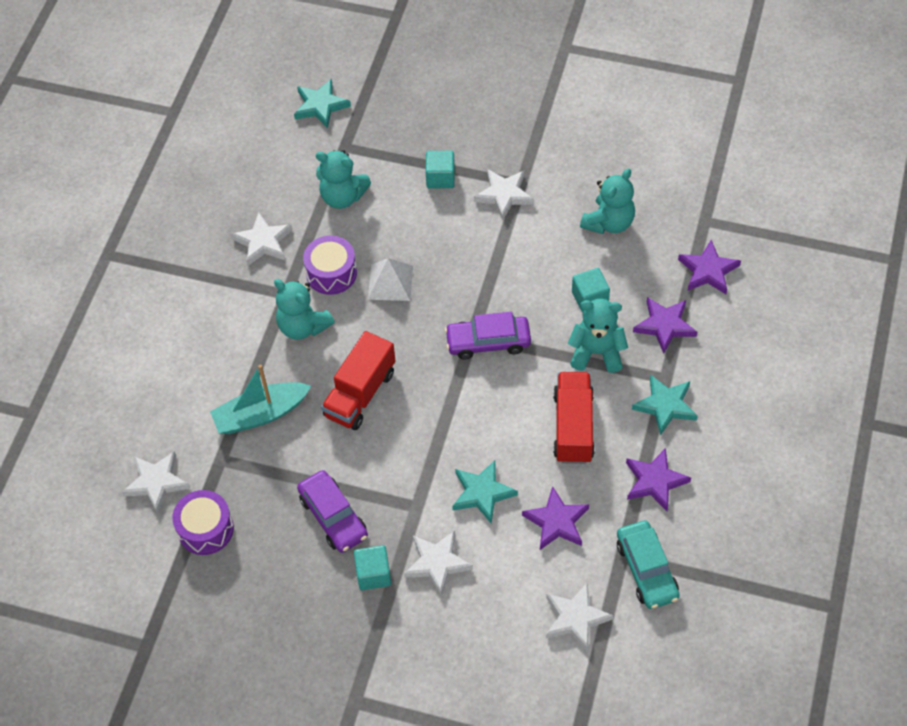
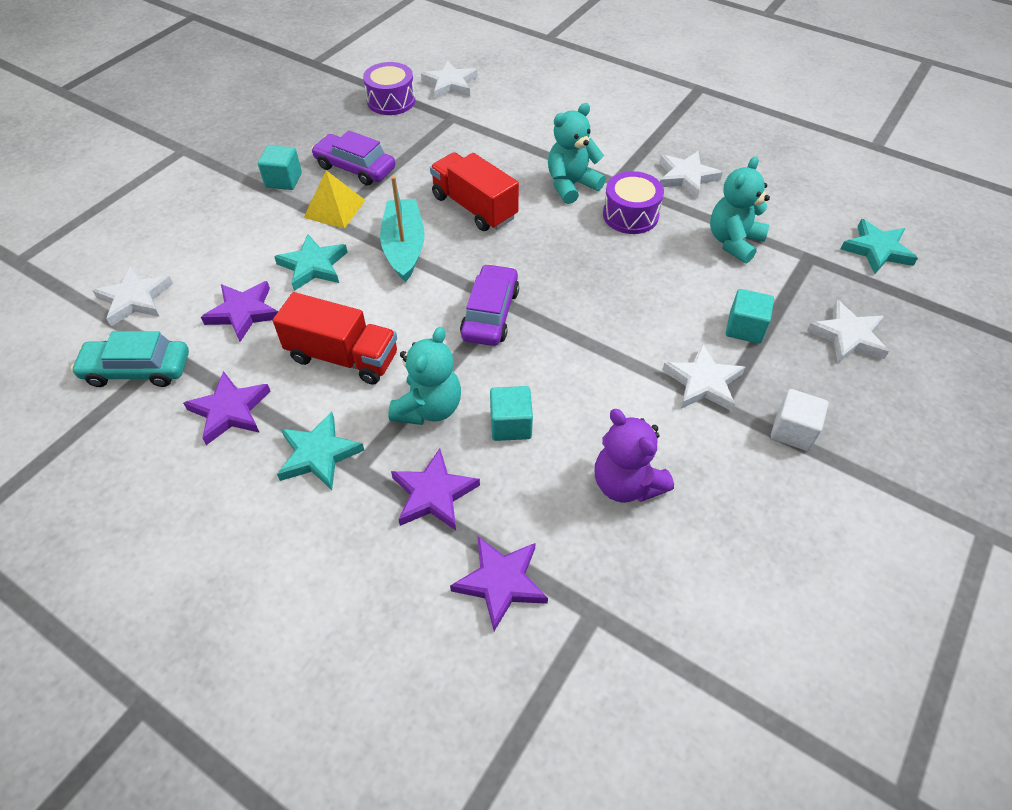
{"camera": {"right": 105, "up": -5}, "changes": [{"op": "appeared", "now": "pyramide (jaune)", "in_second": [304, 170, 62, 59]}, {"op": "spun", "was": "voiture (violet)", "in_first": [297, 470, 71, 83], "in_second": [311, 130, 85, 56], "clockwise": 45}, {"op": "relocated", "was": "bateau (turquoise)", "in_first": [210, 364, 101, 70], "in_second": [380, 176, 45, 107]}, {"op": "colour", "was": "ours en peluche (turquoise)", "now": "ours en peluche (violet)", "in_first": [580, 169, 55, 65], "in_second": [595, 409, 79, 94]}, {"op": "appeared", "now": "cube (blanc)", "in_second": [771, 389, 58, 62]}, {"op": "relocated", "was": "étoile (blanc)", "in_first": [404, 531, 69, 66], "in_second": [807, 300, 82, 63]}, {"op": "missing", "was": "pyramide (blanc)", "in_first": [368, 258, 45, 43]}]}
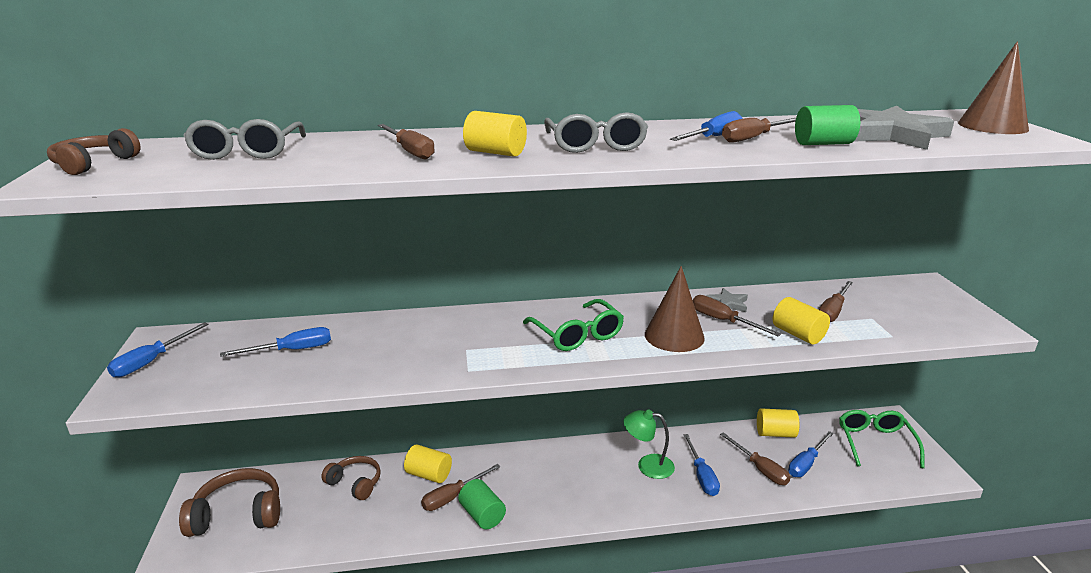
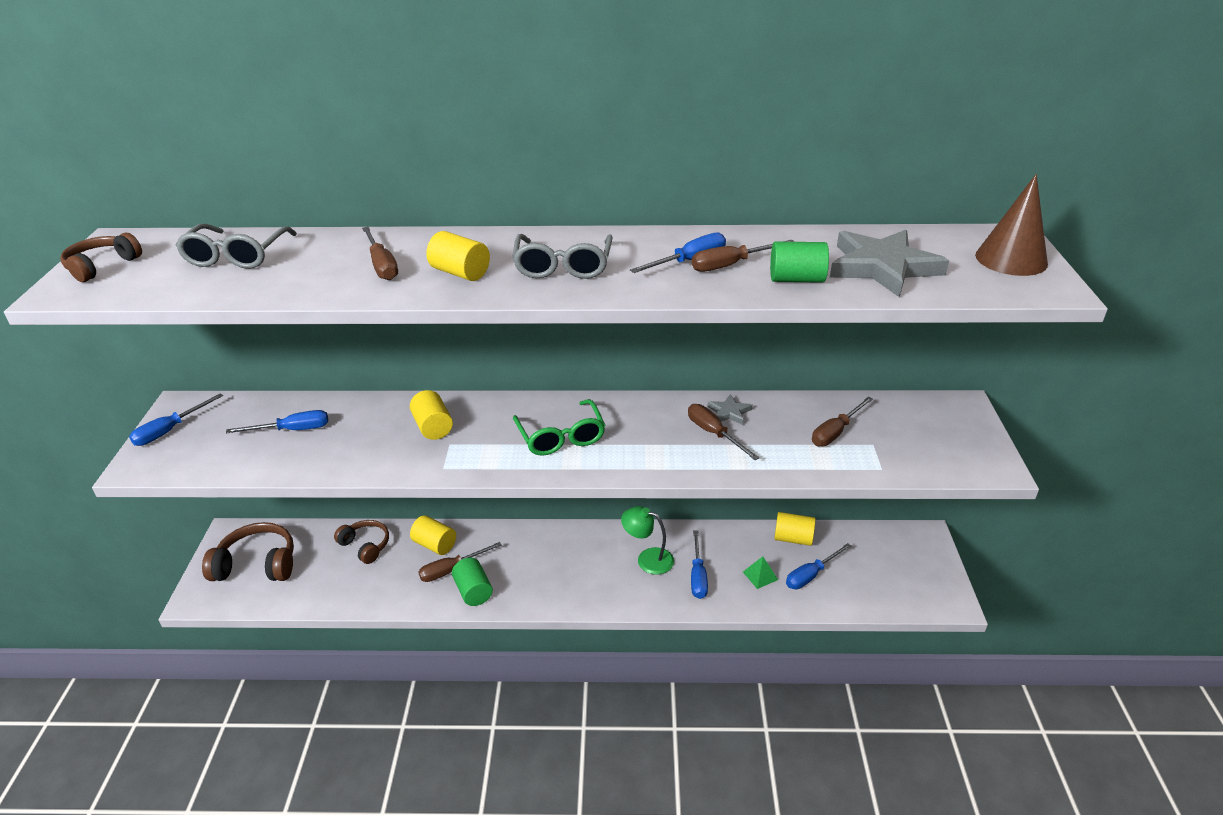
{"camera": {"right": 10, "up": 10}, "changes": [{"op": "relocated", "was": "cylindre (jaune)", "in_first": [773, 297, 57, 47], "in_second": [410, 390, 43, 50]}, {"op": "exchanged", "was": "tournevis (marron)", "now": "pyramide (vert)", "in_first": [720, 432, 70, 53], "in_second": [743, 556, 35, 33]}, {"op": "missing", "was": "cône (marron)", "in_first": [645, 266, 60, 86]}, {"op": "missing", "was": "lunettes (vert)", "in_first": [839, 410, 85, 58]}]}
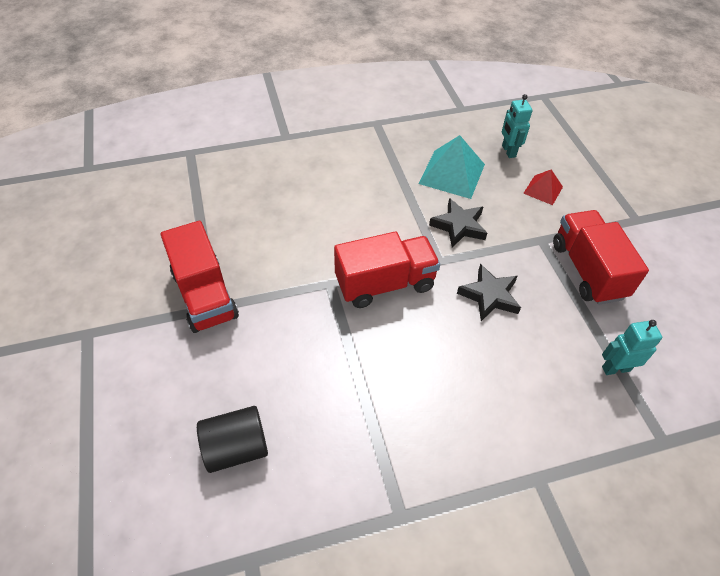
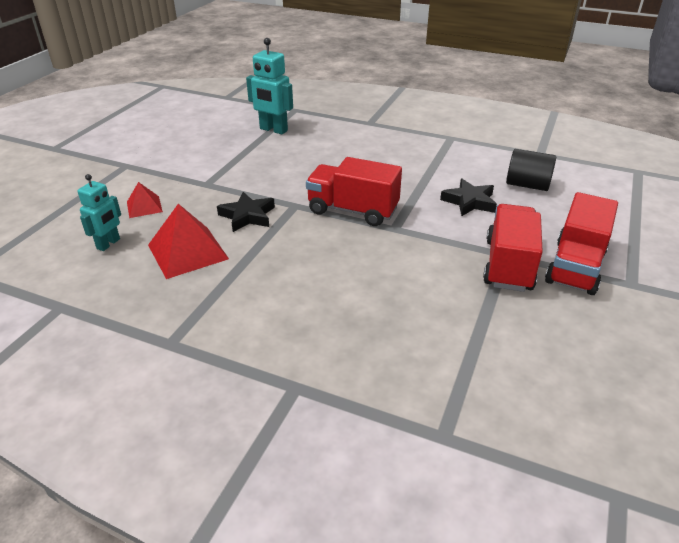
{"camera": {"right": -140, "up": -15}, "changes": [{"op": "colour", "was": "pyramide (turquoise)", "now": "pyramide (rouge)", "in_first": [418, 135, 67, 64], "in_second": [148, 204, 81, 75]}, {"op": "size", "was": "robot (turquoise)", "in_first": [602, 320, 60, 55], "in_second": [246, 38, 47, 96], "ratio": 1.53}, {"op": "relocated", "was": "étoile (noir)", "in_first": [457, 264, 64, 57], "in_second": [440, 178, 57, 38]}, {"op": "relocated", "was": "camion (rouge)", "in_first": [553, 210, 96, 95], "in_second": [545, 192, 73, 103]}]}
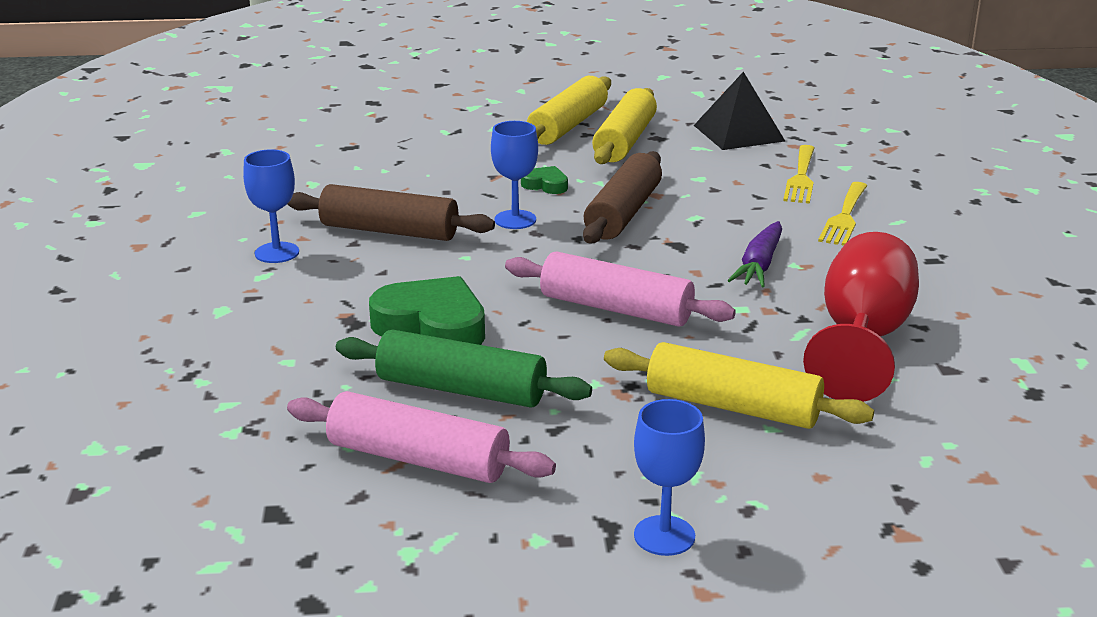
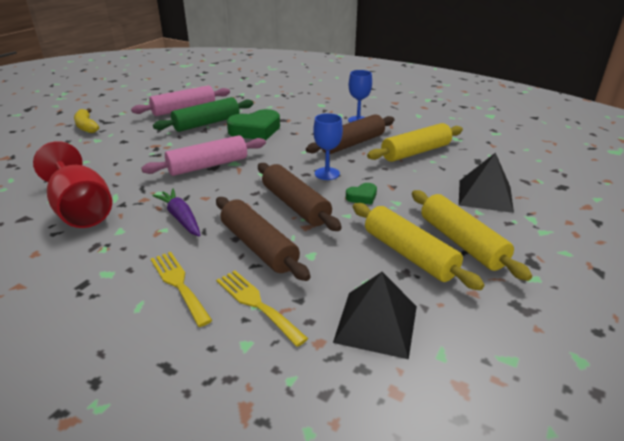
{"camera": {"right": 125, "up": 5}, "changes": [{"op": "exchanged", "was": "verre à pied (bleu)", "now": "banane (jaune)", "in_first": [634, 399, 71, 157], "in_second": [74, 108, 25, 25]}, {"op": "appeared", "now": "rouleau à pâtisserie (marron)", "in_second": [216, 197, 95, 84]}, {"op": "relocated", "was": "rouleau à pâtisserie (jaune)", "in_first": [604, 342, 270, 87], "in_second": [367, 123, 96, 39]}, {"op": "appeared", "now": "pyramide (noir)", "in_second": [459, 152, 55, 61]}]}
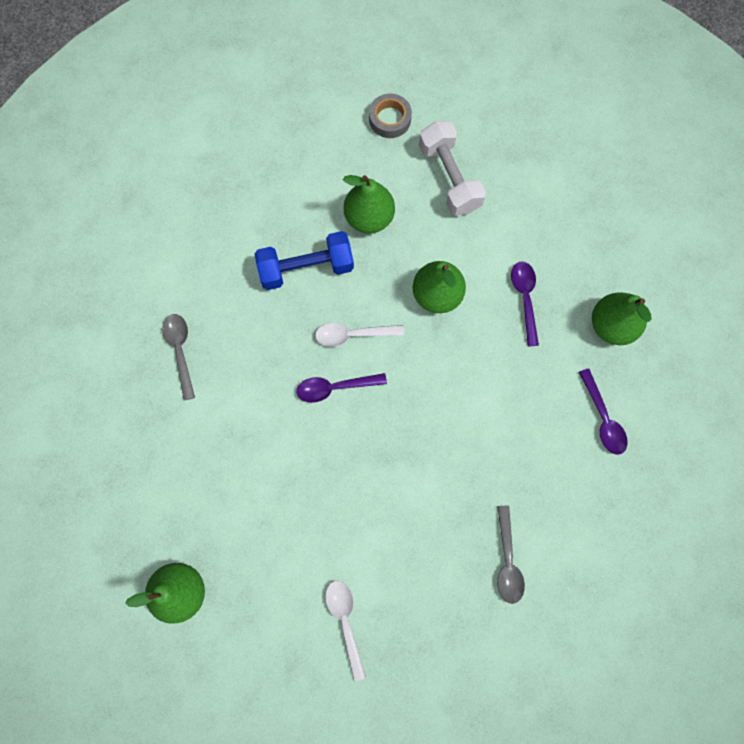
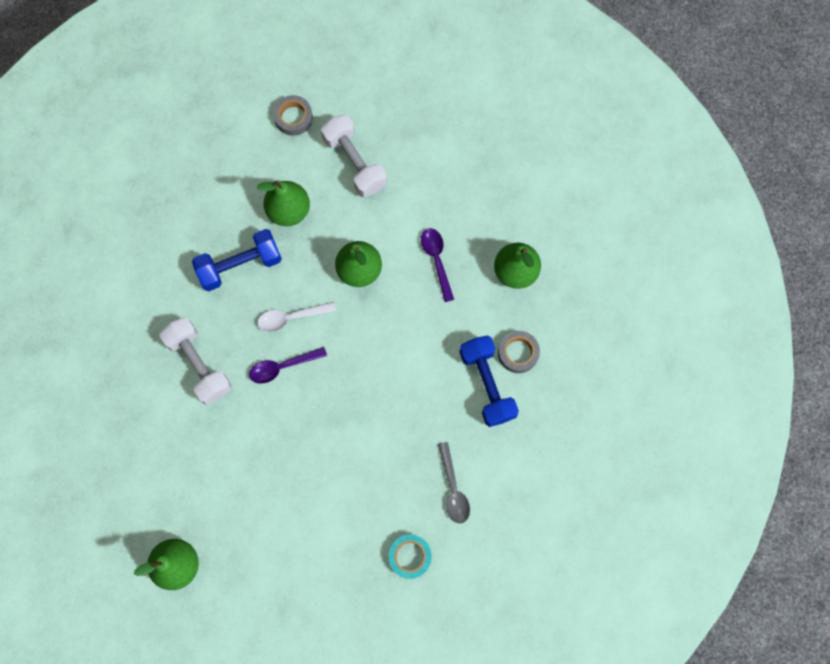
{"camera": {"right": -10, "up": 0}, "changes": [{"op": "appeared", "now": "haltère (blanc)", "in_second": [159, 317, 73, 88]}, {"op": "appeared", "now": "ruban adhésif (turquoise)", "in_second": [389, 534, 43, 45]}, {"op": "appeared", "now": "haltère (bleu)", "in_second": [460, 335, 59, 92]}, {"op": "exchanged", "was": "cuillère (violet)", "now": "ruban adhésif (gris)", "in_first": [579, 368, 49, 87], "in_second": [498, 331, 42, 42]}, {"op": "missing", "was": "cuillère (gris)", "in_first": [162, 314, 33, 86]}, {"op": "missing", "was": "cuillère (blanc)", "in_first": [325, 581, 41, 100]}]}
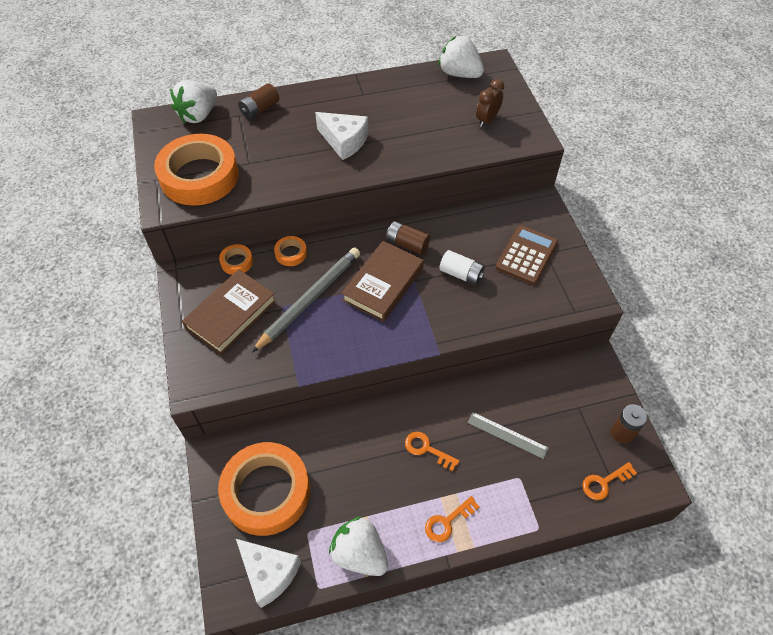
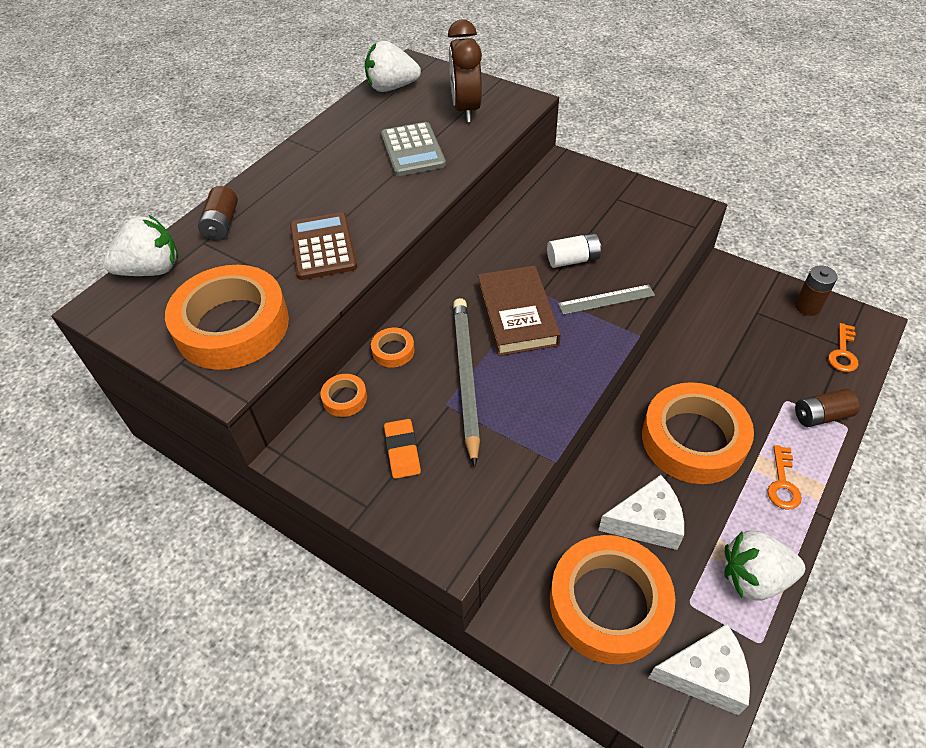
{"camera": {"right": -40, "up": -5}, "changes": [{"op": "spun", "was": "fraise (blanc)", "in_first": [170, 80, 47, 43], "in_second": [103, 215, 75, 61], "clockwise": -105}, {"op": "relocated", "was": "calculatrice (marron)", "in_first": [496, 225, 62, 60], "in_second": [290, 212, 67, 68]}, {"op": "appeared", "now": "calculatrice (gris)", "in_second": [381, 122, 65, 54]}, {"op": "exchanged", "was": "livre (marron)", "now": "gomme (orange)", "in_first": [182, 270, 94, 85], "in_second": [384, 419, 37, 60]}, {"op": "size", "was": "réveil (marron)", "in_first": [476, 79, 28, 48], "in_second": [448, 19, 34, 103], "ratio": 1.65}, {"op": "relocated", "was": "règle (gris)", "in_first": [467, 412, 81, 47], "in_second": [558, 285, 97, 30]}, {"op": "relocated", "was": "fromage (blanc)", "in_first": [315, 112, 53, 48], "in_second": [598, 475, 86, 75]}, {"op": "exchanged", "was": "clé (orange)", "now": "ruban adhésif (orange)", "in_first": [405, 432, 54, 39], "in_second": [642, 382, 112, 102]}, {"op": "relocated", "was": "pile (marron)", "in_first": [387, 221, 43, 34], "in_second": [795, 389, 65, 38]}]}
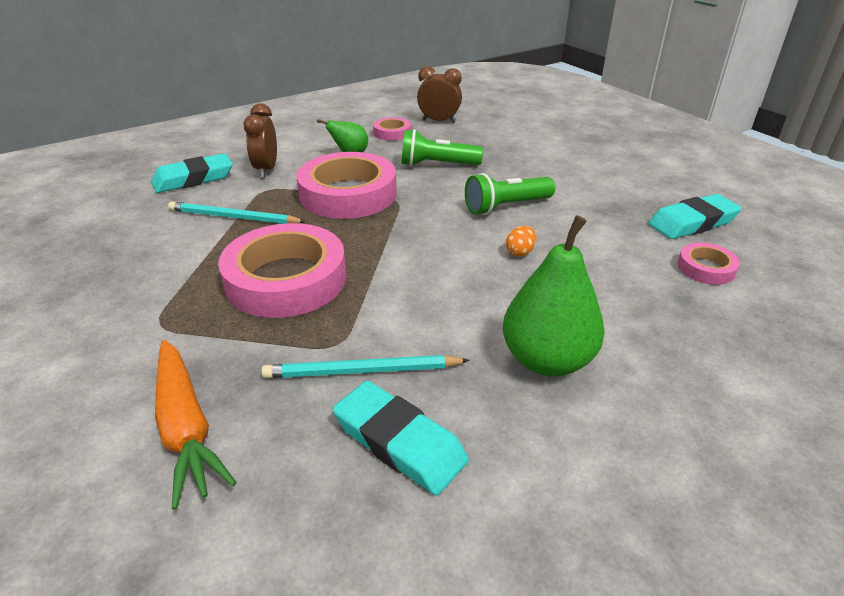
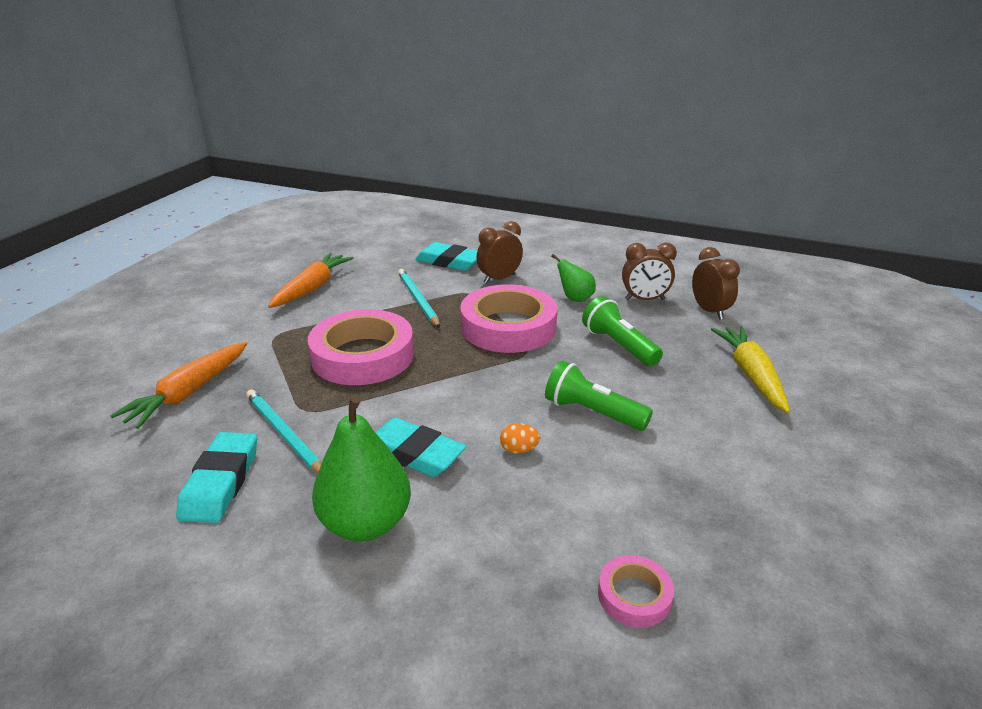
{"camera": {"right": 55, "up": -5}, "changes": [{"op": "appeared", "now": "carotte (orange)", "in_second": [268, 253, 86, 55]}, {"op": "relocated", "was": "gomme (turquoise)", "in_first": [648, 194, 94, 45], "in_second": [375, 417, 91, 60]}, {"op": "exchanged", "was": "ruban adhésif (rose)", "now": "réveil (marron)", "in_first": [373, 117, 38, 24], "in_second": [622, 243, 55, 57]}, {"op": "appeared", "now": "carotte (jaune)", "in_second": [711, 326, 79, 87]}]}
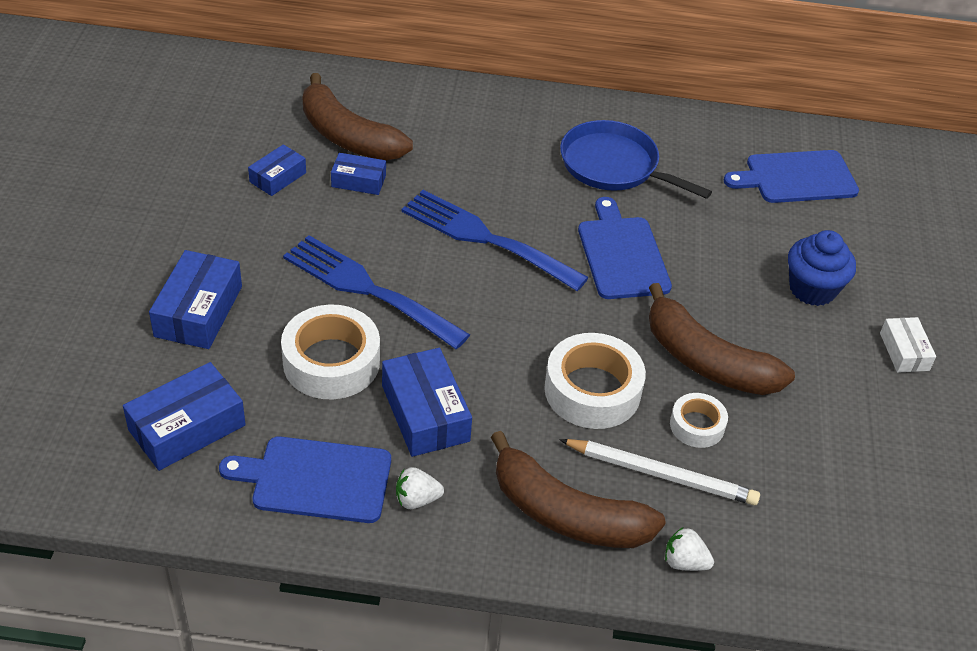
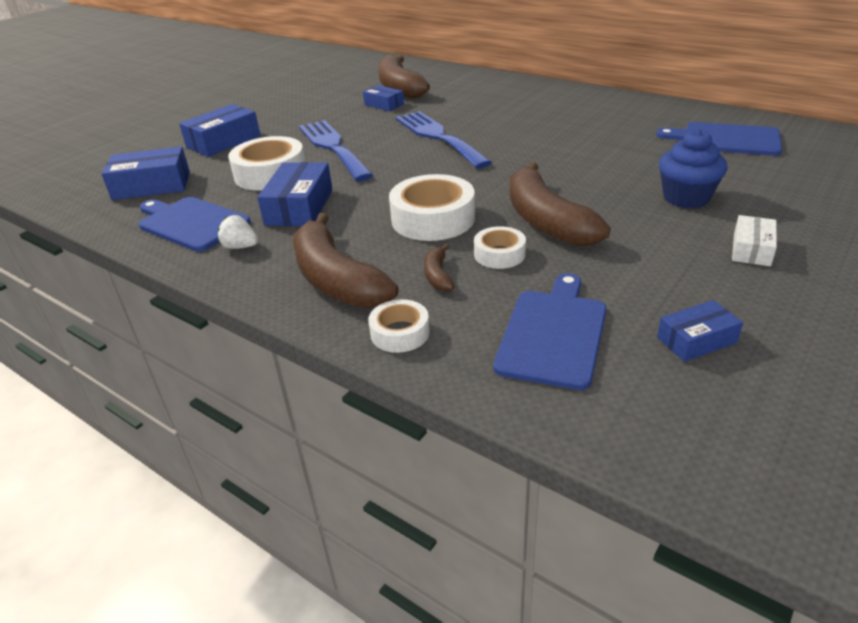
{"camera": {"right": 35, "up": -10}, "changes": [{"op": "exchanged", "was": "fraise (blanc)", "now": "ruban adhésif (blanc)", "in_first": [665, 527, 49, 44], "in_second": [368, 299, 62, 54]}, {"op": "exchanged", "was": "crayon (blanc)", "now": "banane (marron)", "in_first": [559, 439, 201, 66], "in_second": [424, 244, 31, 48]}, {"op": "relocated", "was": "planche à découper (bleu)", "in_first": [578, 197, 94, 102], "in_second": [493, 273, 113, 117]}, {"op": "relocated", "was": "boîte (bleu)", "in_first": [248, 144, 58, 52], "in_second": [657, 300, 86, 62]}, {"op": "missing", "was": "poêle (bleu)", "in_first": [560, 120, 152, 79]}]}
